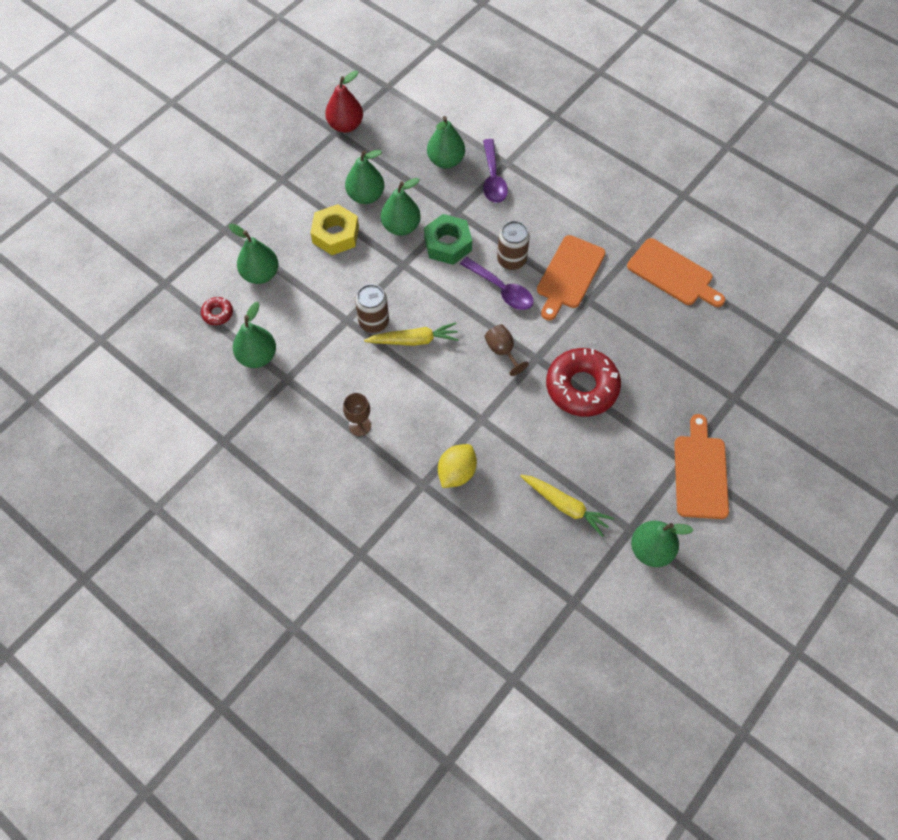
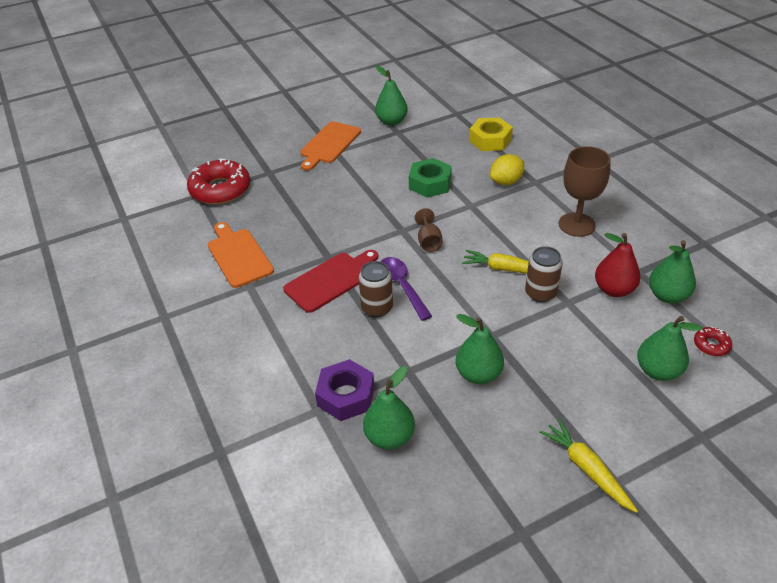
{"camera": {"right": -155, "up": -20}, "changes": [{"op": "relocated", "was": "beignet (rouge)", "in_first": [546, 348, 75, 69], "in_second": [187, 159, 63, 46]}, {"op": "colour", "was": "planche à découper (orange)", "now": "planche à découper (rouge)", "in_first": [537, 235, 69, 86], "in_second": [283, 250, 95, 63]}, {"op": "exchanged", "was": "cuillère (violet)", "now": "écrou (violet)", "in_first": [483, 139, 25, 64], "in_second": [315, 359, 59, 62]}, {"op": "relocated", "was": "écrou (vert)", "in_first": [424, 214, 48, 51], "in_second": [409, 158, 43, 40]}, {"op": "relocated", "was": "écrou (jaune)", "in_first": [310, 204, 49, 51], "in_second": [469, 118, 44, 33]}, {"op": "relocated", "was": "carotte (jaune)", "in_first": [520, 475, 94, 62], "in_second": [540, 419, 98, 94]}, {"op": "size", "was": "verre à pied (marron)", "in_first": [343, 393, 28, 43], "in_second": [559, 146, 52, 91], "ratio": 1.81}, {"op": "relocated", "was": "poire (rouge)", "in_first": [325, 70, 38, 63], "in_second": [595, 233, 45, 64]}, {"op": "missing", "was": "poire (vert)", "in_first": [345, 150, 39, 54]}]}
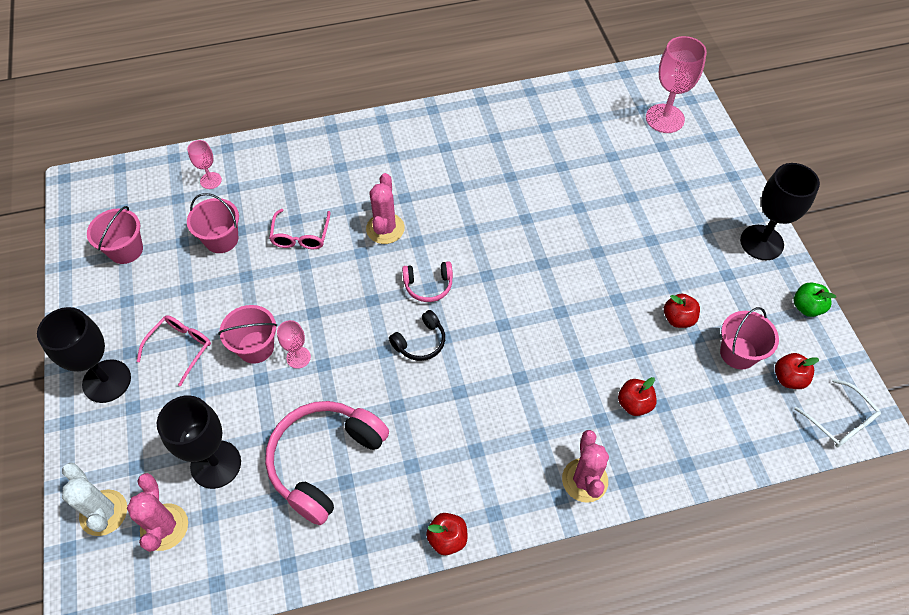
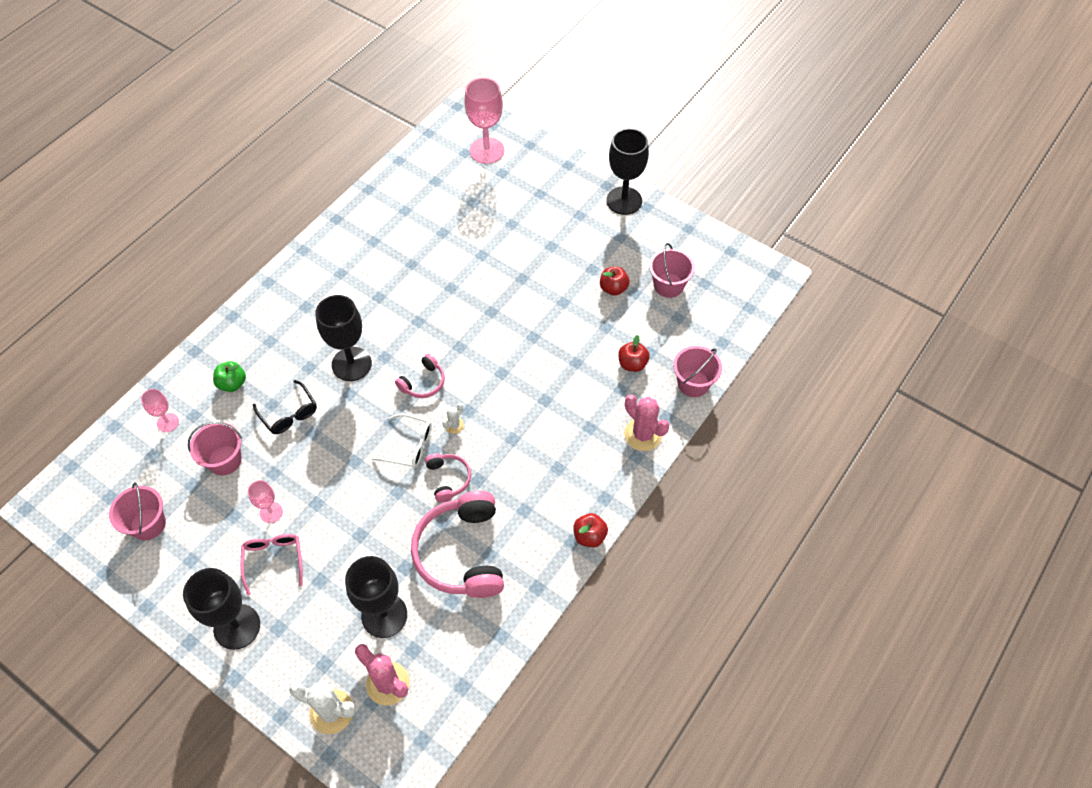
{"camera": {"right": -40, "up": 0}, "changes": [{"op": "relocated", "was": "pomme (vert)", "in_first": [794, 282, 42, 35], "in_second": [213, 361, 33, 31]}, {"op": "relocated", "was": "verre à pied (rose)", "in_first": [277, 320, 34, 49], "in_second": [248, 480, 35, 43]}, {"op": "colour", "was": "lunettes (rose)", "now": "lunettes (noir)", "in_first": [269, 209, 61, 40], "in_second": [253, 380, 64, 54]}, {"op": "exchanged", "was": "cactus (rose)", "now": "verre à pied (noir)", "in_first": [366, 173, 39, 71], "in_second": [315, 295, 57, 86]}, {"op": "relocated", "was": "lunettes (blanc)", "in_first": [794, 379, 87, 68], "in_second": [371, 414, 61, 54]}, {"op": "appeared", "now": "casque audio (rose)", "in_second": [425, 453, 46, 49]}, {"op": "exchanged", "was": "casque audio (noir)", "now": "cactus (blanc)", "in_first": [389, 310, 56, 51], "in_second": [442, 403, 22, 31]}, {"op": "relocated", "was": "seau (rose)", "in_first": [218, 305, 59, 59], "in_second": [673, 346, 49, 51]}, {"op": "missing", "was": "pomme (rouge)", "in_first": [775, 353, 44, 36]}]}
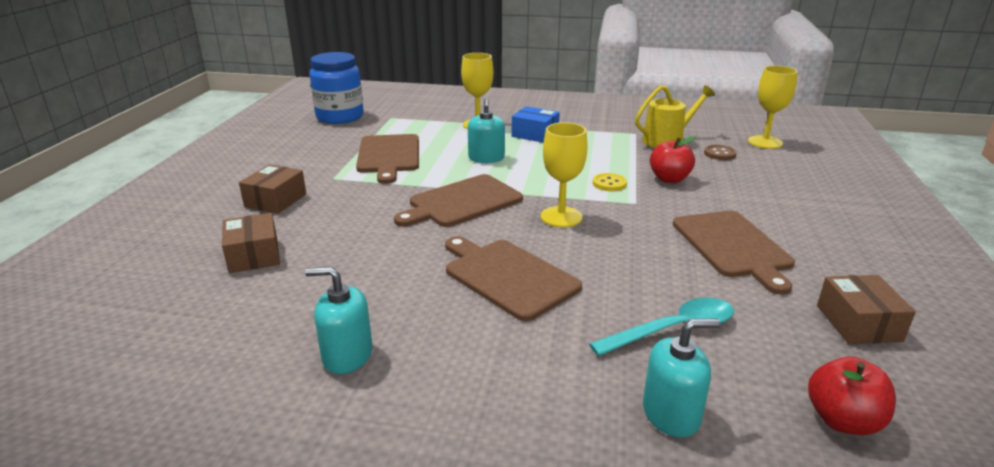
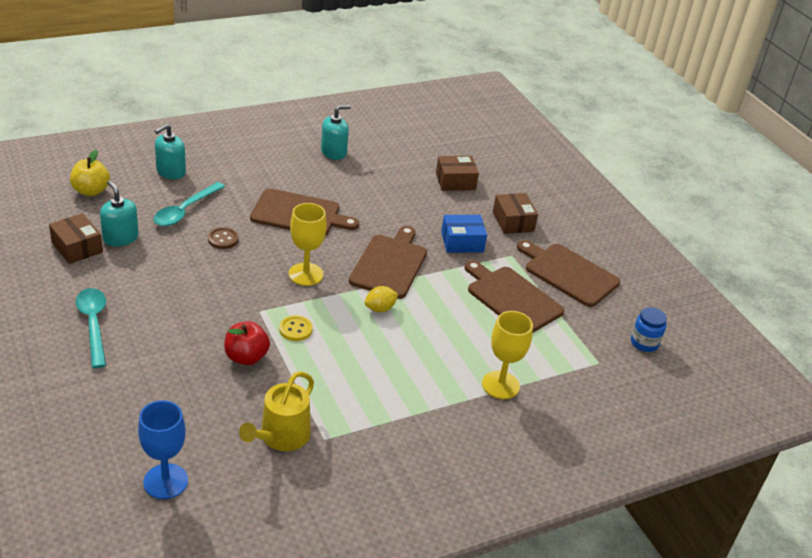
{"camera": {"right": 140, "up": 10}, "changes": [{"op": "colour", "was": "pomme (rouge)", "now": "pomme (jaune)", "in_first": [808, 357, 88, 78], "in_second": [70, 149, 40, 47]}, {"op": "appeared", "now": "cuillère (turquoise)", "in_second": [76, 288, 30, 80]}, {"op": "relocated", "was": "distributeur de savon (turquoise)", "in_first": [468, 98, 37, 65], "in_second": [100, 181, 39, 65]}, {"op": "colour", "was": "verre à pied (jaune)", "now": "verre à pied (bleu)", "in_first": [748, 66, 50, 83], "in_second": [138, 400, 50, 99]}, {"op": "relocated", "was": "bouton (marron)", "in_first": [704, 145, 33, 15], "in_second": [208, 227, 31, 22]}, {"op": "appeared", "now": "citron (jaune)", "in_second": [364, 286, 34, 26]}, {"op": "spun", "was": "boîte (marron)", "in_first": [222, 213, 58, 60], "in_second": [436, 156, 43, 35], "clockwise": -45}, {"op": "relocated", "was": "boîte (bleu)", "in_first": [512, 106, 48, 37], "in_second": [441, 215, 46, 38]}, {"op": "relocated", "was": "planche à découper (marron)", "in_first": [673, 211, 122, 84], "in_second": [517, 240, 103, 67]}, {"op": "size", "was": "bocal (bleu)", "in_first": [310, 52, 54, 72], "in_second": [631, 307, 36, 45], "ratio": 0.52}]}
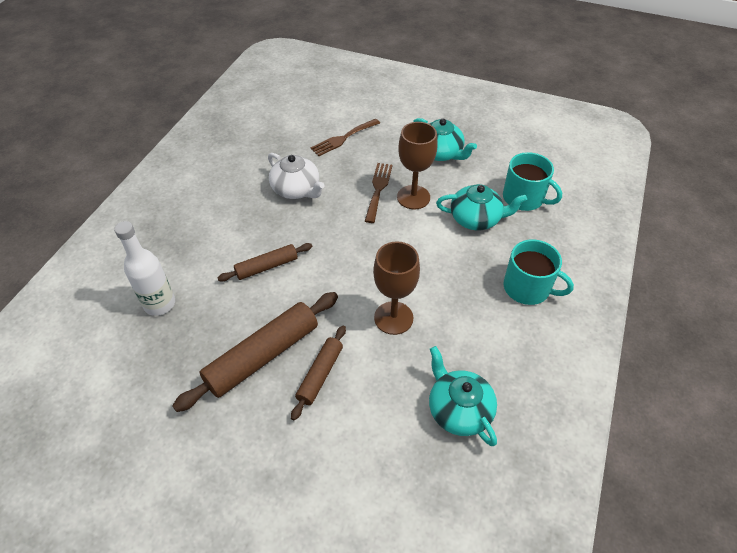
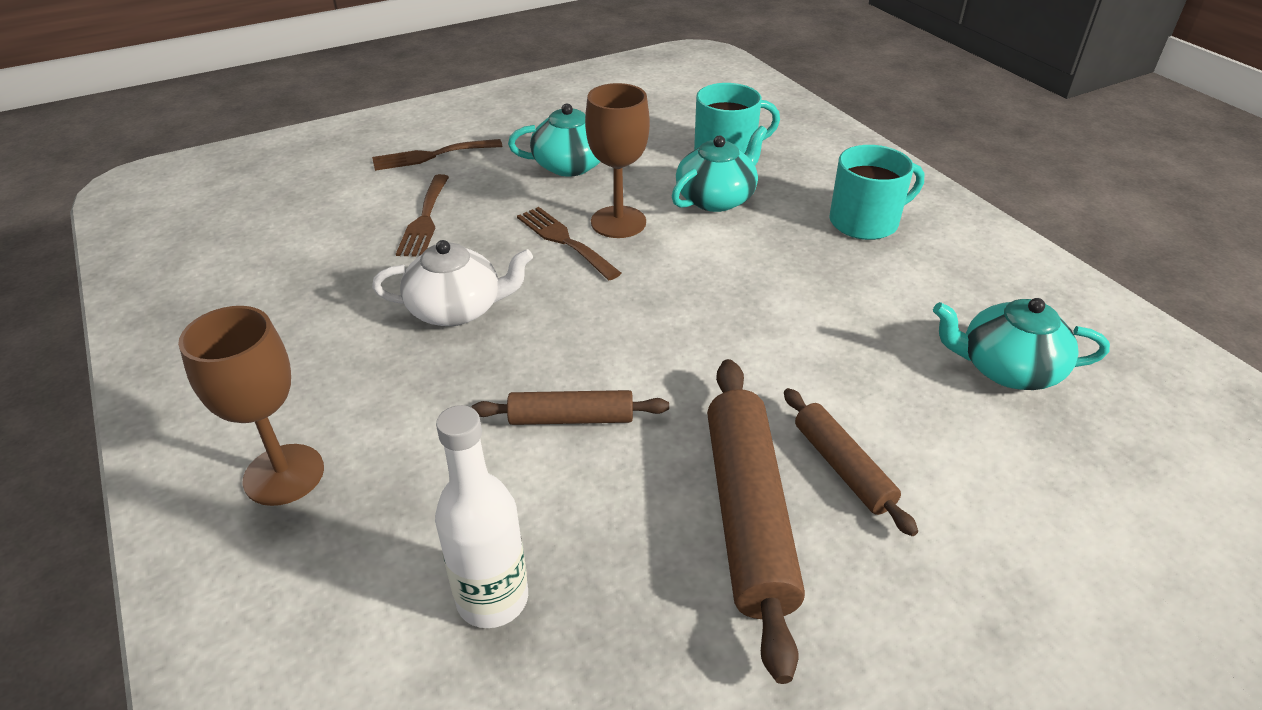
{"camera": {"right": -50, "up": -10}, "changes": [{"op": "relocated", "was": "verre à pied (marron)", "in_first": [373, 241, 47, 94], "in_second": [178, 306, 146, 200]}, {"op": "appeared", "now": "fourchette (marron)", "in_second": [372, 139, 130, 32]}, {"op": "spun", "was": "rouleau à pâtisserie (marron)", "in_first": [217, 243, 95, 39], "in_second": [471, 390, 198, 35], "clockwise": 75}]}
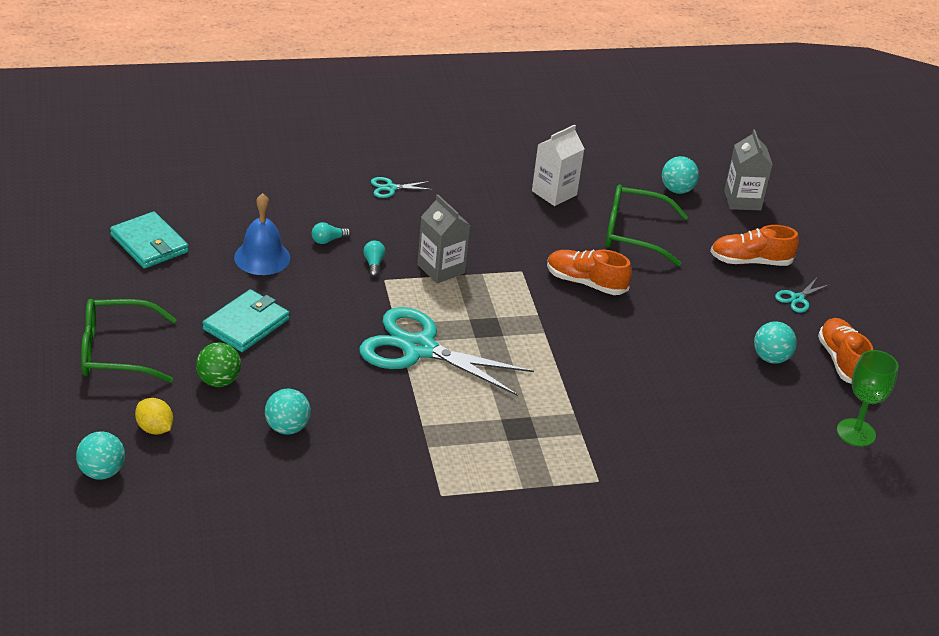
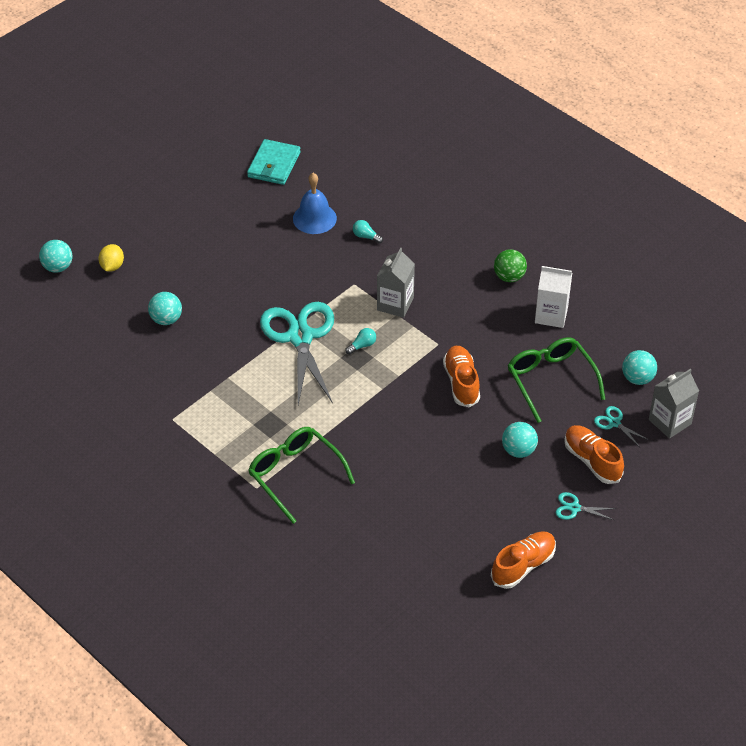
{"camera": {"right": 60, "up": 10}, "changes": [{"op": "relocated", "was": "lunettes (vert)", "in_first": [81, 299, 96, 84], "in_second": [248, 427, 107, 97]}, {"op": "relocated", "was": "ampoule (turquoise)", "in_first": [363, 241, 22, 36], "in_second": [345, 328, 31, 27]}, {"op": "relocated", "was": "balle (vert)", "in_first": [196, 342, 45, 45], "in_second": [494, 249, 33, 33]}, {"op": "relocated", "was": "balle (turquoise)", "in_first": [754, 322, 43, 42], "in_second": [502, 422, 36, 36]}, {"op": "relocated", "was": "ciseaux (turquoise)", "in_first": [371, 177, 62, 21], "in_second": [594, 406, 55, 41]}, {"op": "missing", "was": "portefeuille (turquoise)", "in_first": [203, 289, 86, 63]}, {"op": "missing", "was": "verre à pied (vert)", "in_first": [837, 350, 61, 97]}]}
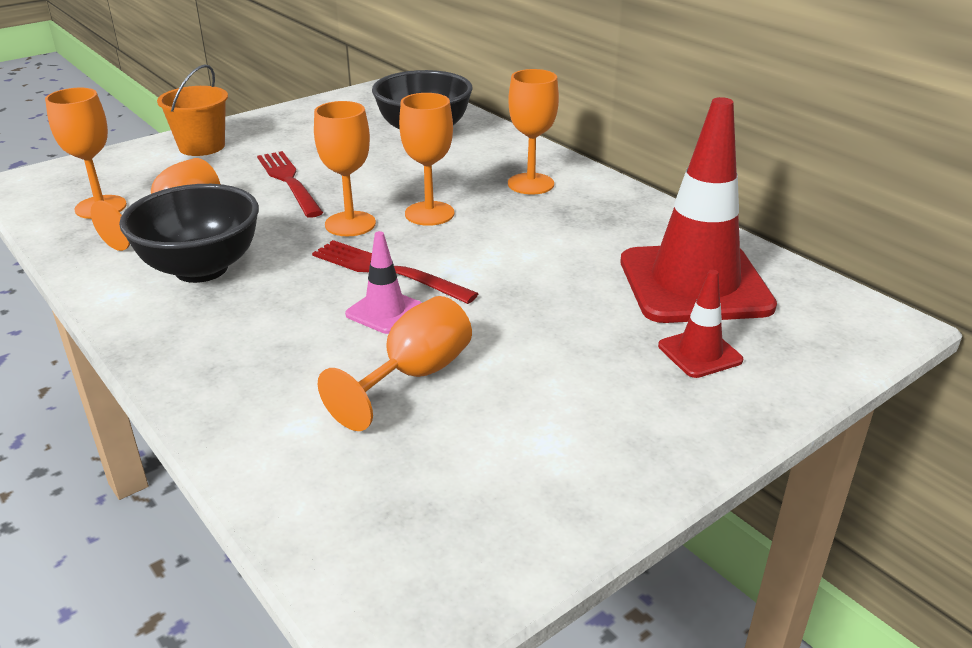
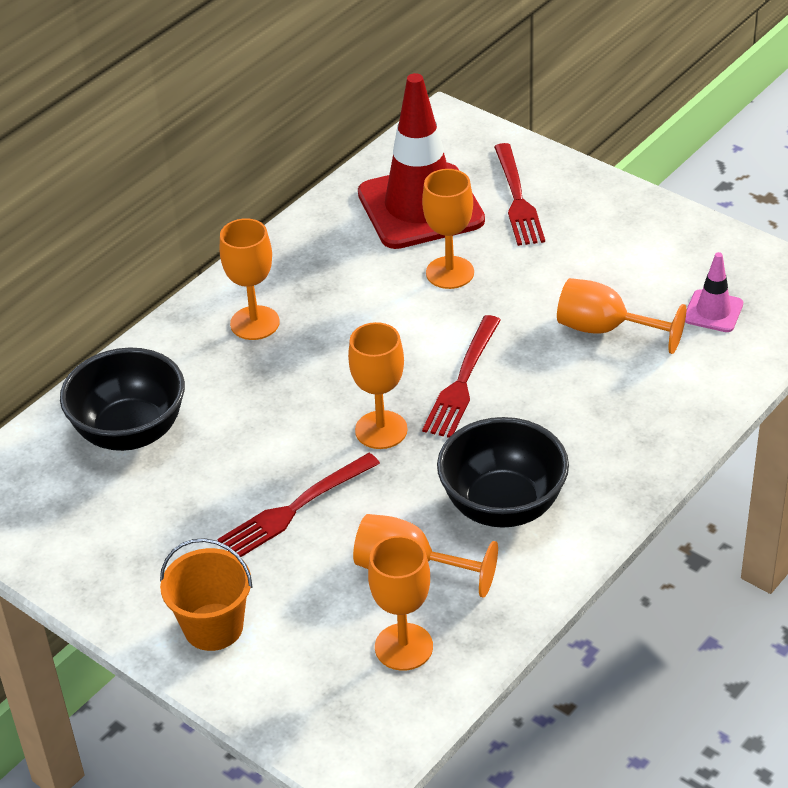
{"camera": {"right": -100, "up": 10}, "changes": [{"op": "relocated", "was": "verre à pied (orange)", "in_first": [399, 93, 55, 133], "in_second": [422, 169, 52, 120]}, {"op": "exchanged", "was": "cône de chantier (rouge)", "now": "fourchette (rouge)", "in_first": [658, 270, 85, 108], "in_second": [494, 143, 51, 103]}, {"op": "relocated", "was": "cône de chantier (rose)", "in_first": [345, 231, 77, 103], "in_second": [685, 252, 58, 80]}]}
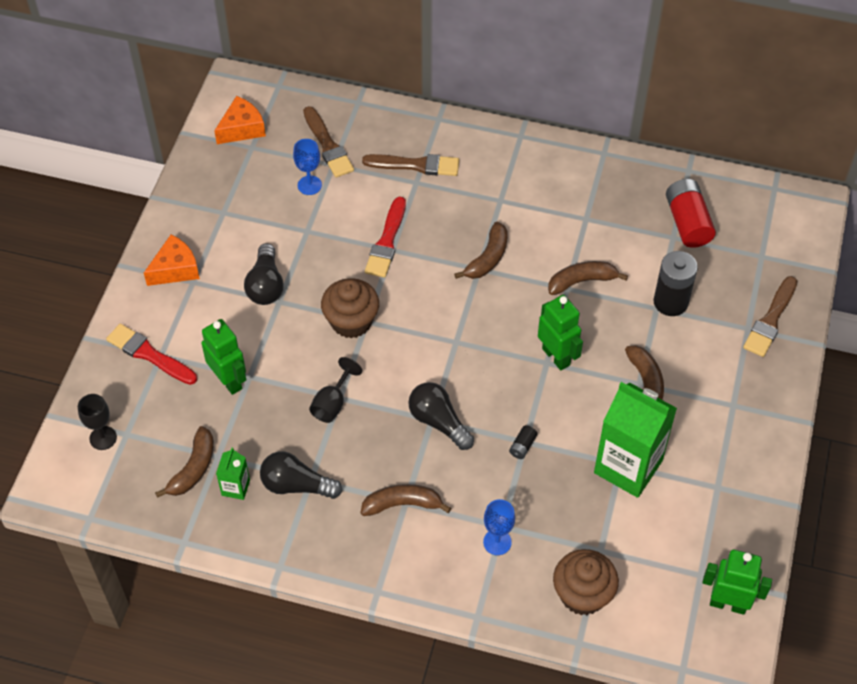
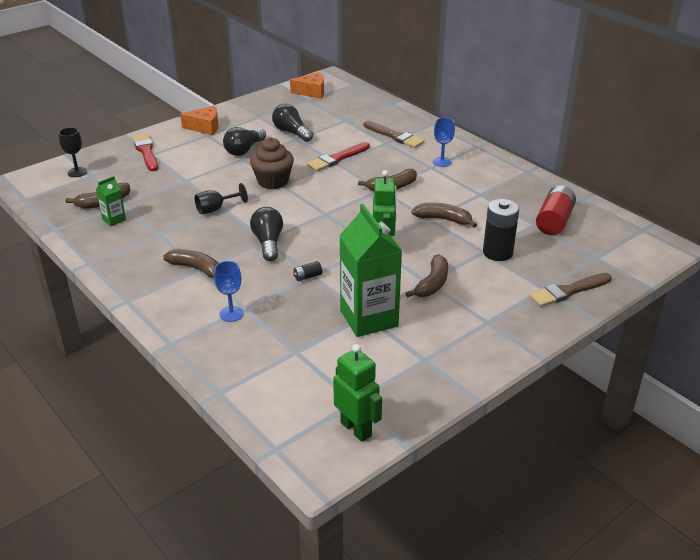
{"camera": {"right": 35, "up": -20}, "changes": [{"op": "relocated", "was": "ampoule (noir)", "in_first": [260, 451, 82, 48], "in_second": [272, 104, 41, 38]}, {"op": "relocated", "was": "verre à pied (bleu)", "in_first": [293, 139, 29, 56], "in_second": [433, 118, 22, 49]}, {"op": "missing", "was": "robot (vert)", "in_first": [201, 319, 45, 76]}, {"op": "missing", "was": "pinceau (marron)", "in_first": [303, 106, 51, 72]}, {"op": "missing", "was": "muffin (marron)", "in_first": [553, 549, 66, 66]}]}
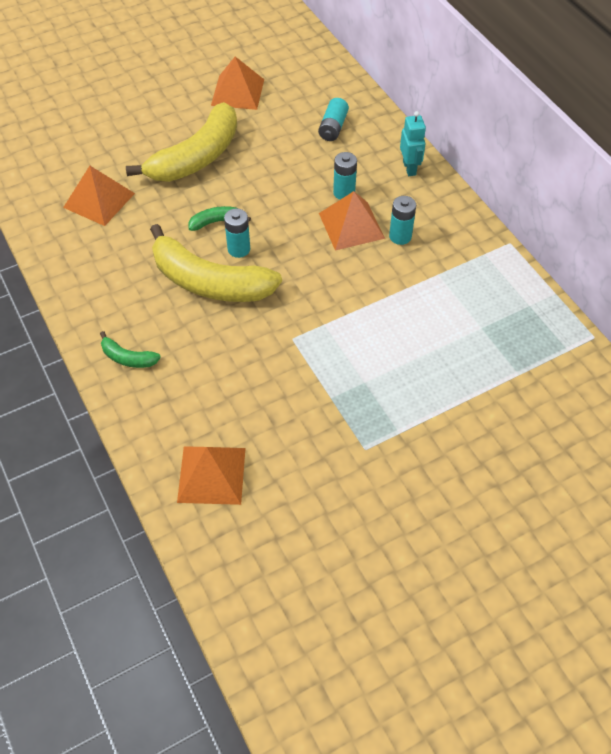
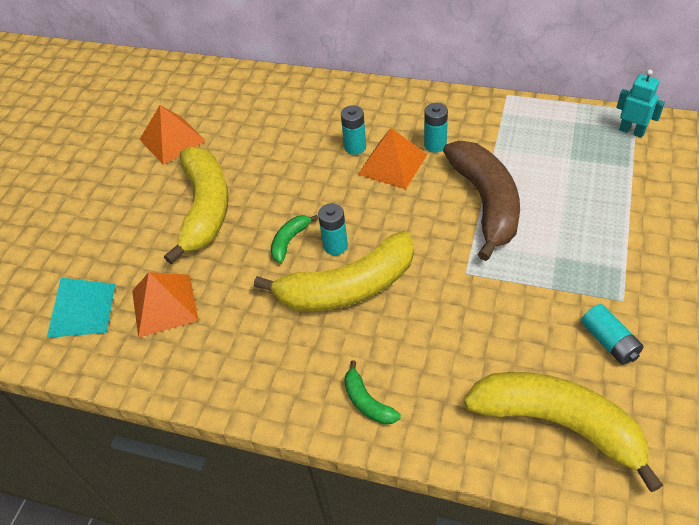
{"camera": {"right": -40, "up": -5}, "changes": [{"op": "appeared", "now": "pyramide (turquoise)", "in_second": [47, 278, 69, 60]}, {"op": "spun", "was": "banane (vert)", "in_first": [100, 331, 61, 37], "in_second": [344, 360, 57, 65], "clockwise": 75}, {"op": "appeared", "now": "banane (marron)", "in_second": [443, 141, 77, 120]}, {"op": "exchanged", "was": "pyramide (orange)", "now": "banane (jaune)", "in_first": [177, 446, 69, 59], "in_second": [464, 372, 199, 120]}, {"op": "relocated", "was": "pile (turquoise)", "in_first": [318, 98, 31, 43], "in_second": [581, 304, 63, 61]}, {"op": "relocated", "was": "robot (turquoise)", "in_first": [400, 111, 26, 65], "in_second": [616, 70, 49, 68]}]}
